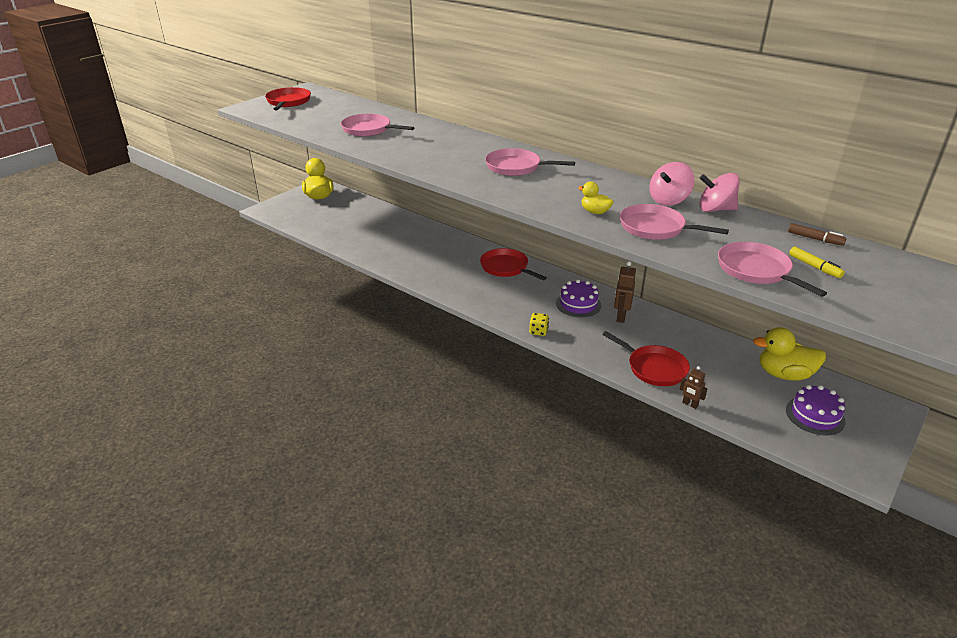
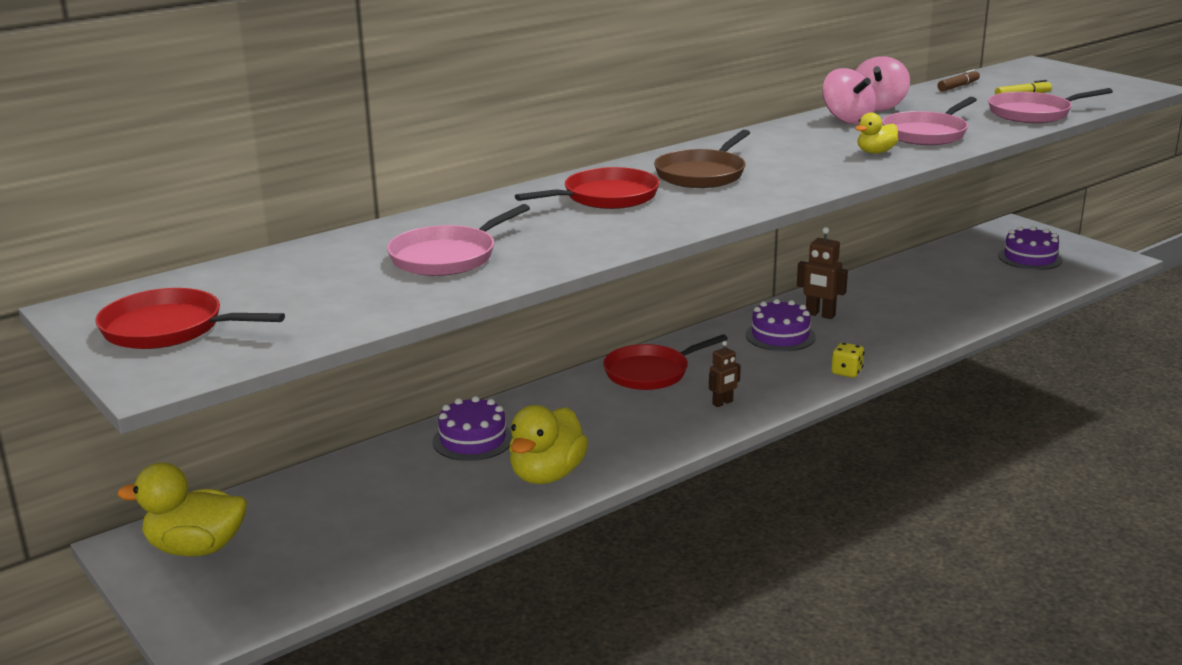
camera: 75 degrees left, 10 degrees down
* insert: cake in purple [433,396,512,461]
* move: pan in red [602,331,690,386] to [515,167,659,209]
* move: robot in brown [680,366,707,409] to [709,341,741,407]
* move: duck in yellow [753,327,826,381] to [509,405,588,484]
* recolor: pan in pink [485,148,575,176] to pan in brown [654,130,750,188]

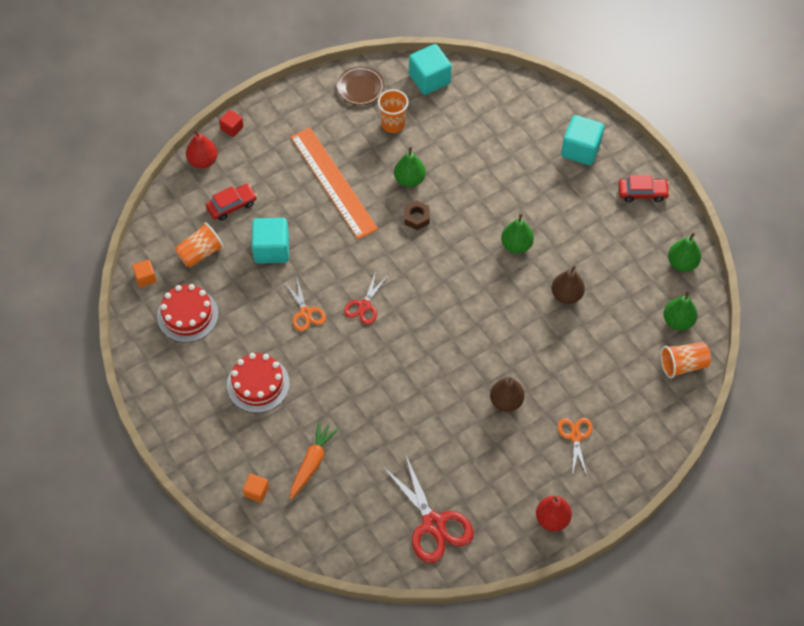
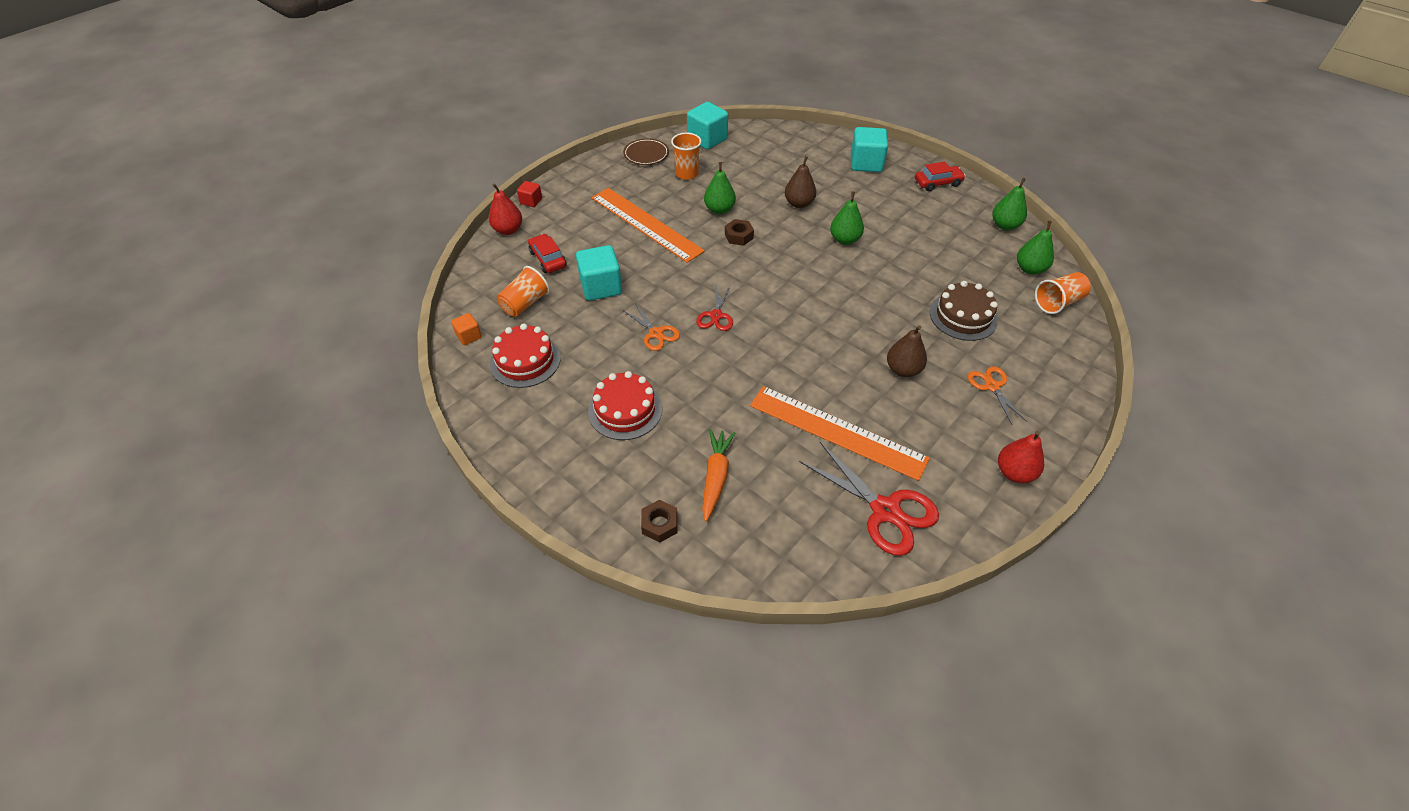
camera: 15 degrees left, 10 degrees down
* insert: ruler in orange [750,386,930,481]
* insert: cake in brown [930,281,998,341]
* move: pear in brown [552,265,585,304] to [785,156,816,208]
* replace: cube in orange [243,474,269,503] to nut in brown [641,500,677,543]
* rotate: car in red [206,184,257,221] = [528,234,567,273] 75 degrees counterclockwise

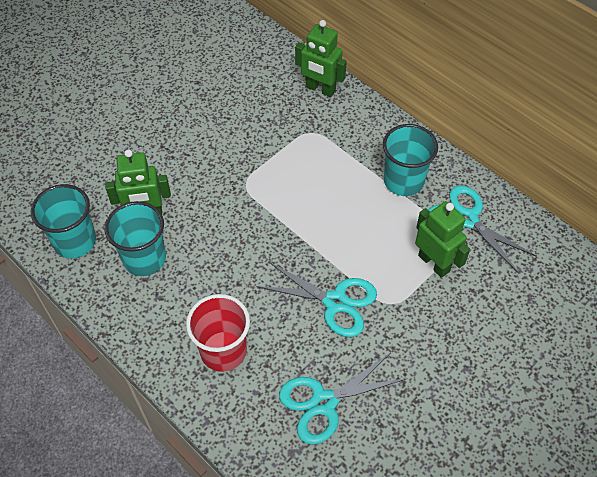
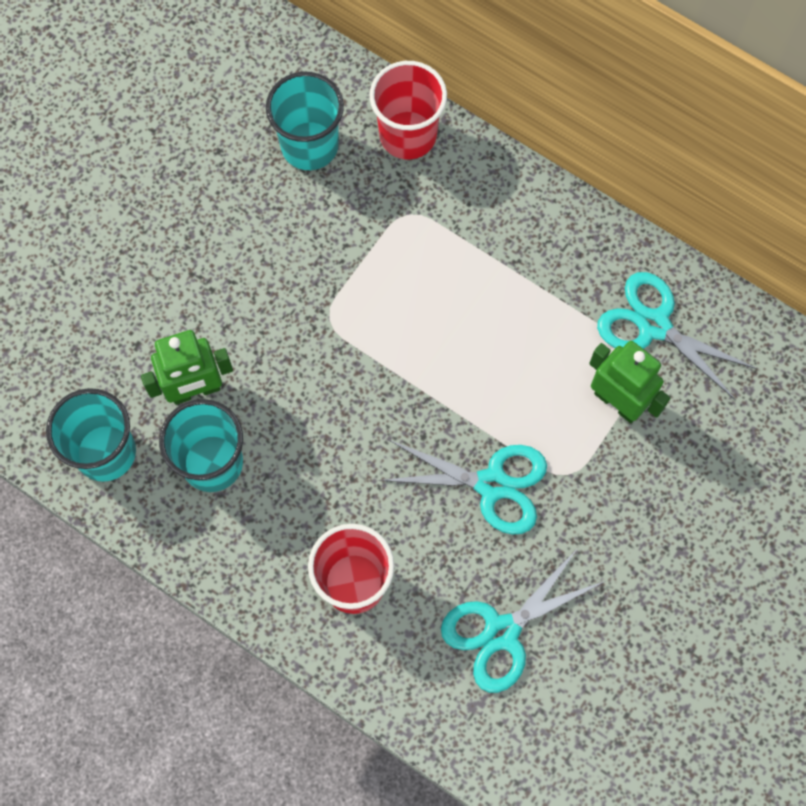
camera: 10 degrees left, 15 degrees up
* move: cup in turquoise [383,124,438,196] to [266,72,344,170]
* replace: robot in green [295,20,347,97] to cup in red [369,61,447,160]

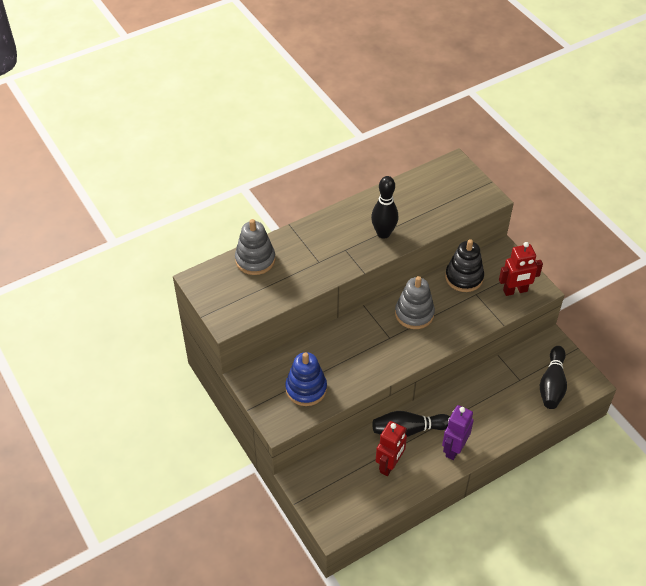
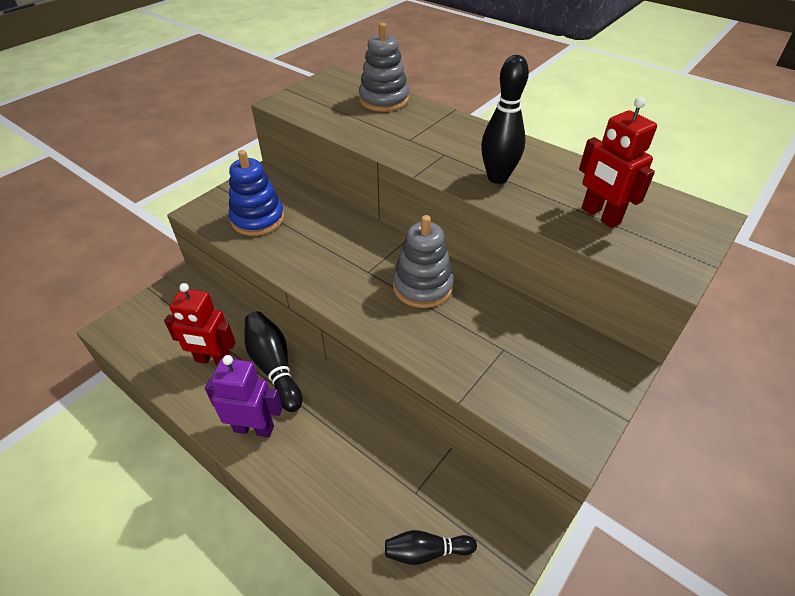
camera: 70 degrees right, 5 degrees down
* delete: stacking toy in black [445,239,484,292]
* move: robot in red [499,242,543,296] to [579,97,657,228]
* resize: bowling pin in black [540,346,567,409] = [385,530,477,565] x0.62

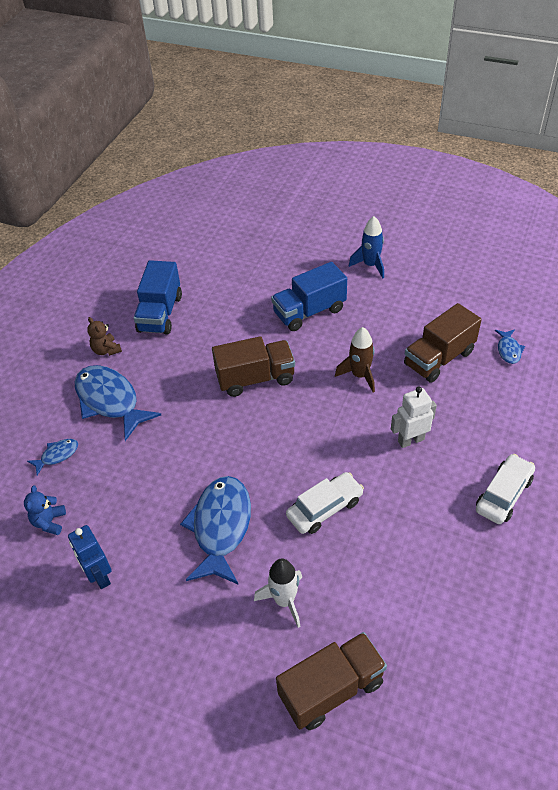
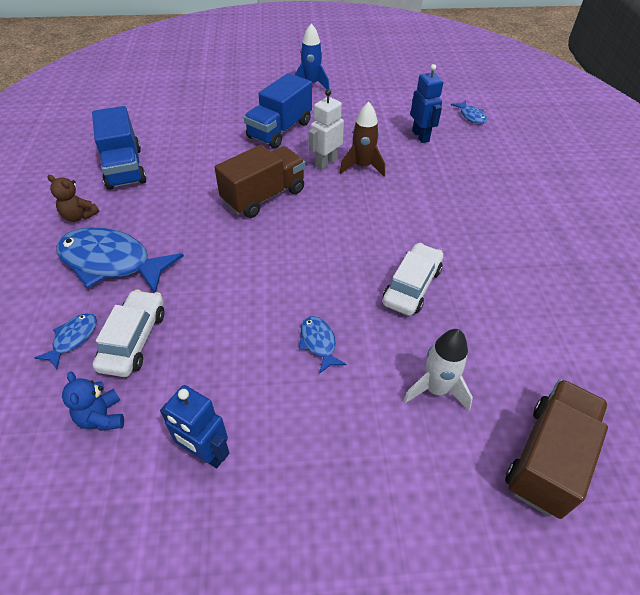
camera: 30 degrees left, 0 degrees up
* move: robot in white [391,387,437,448] to [309,89,344,170]
* move: car in white [476,454,535,524] to [93,289,165,377]
* replace: truck in brown [404,303,482,383] to robot in blue [410,64,443,143]
* resize: fish in blue [180,476,251,585] = [299,316,346,374] x0.47

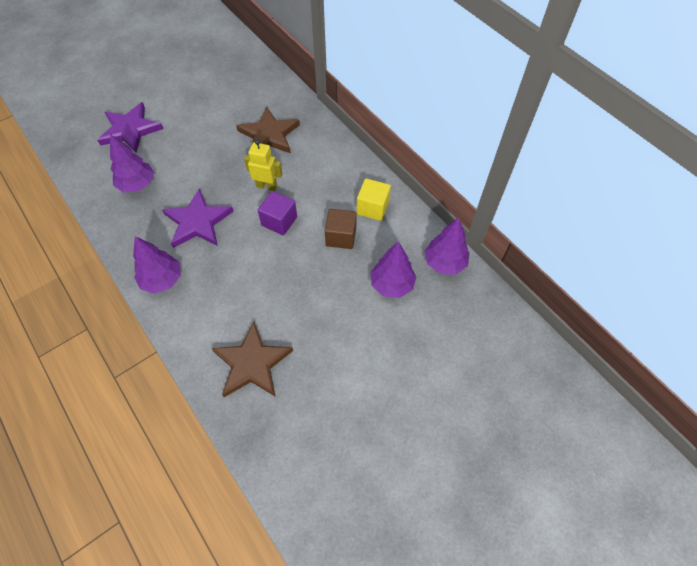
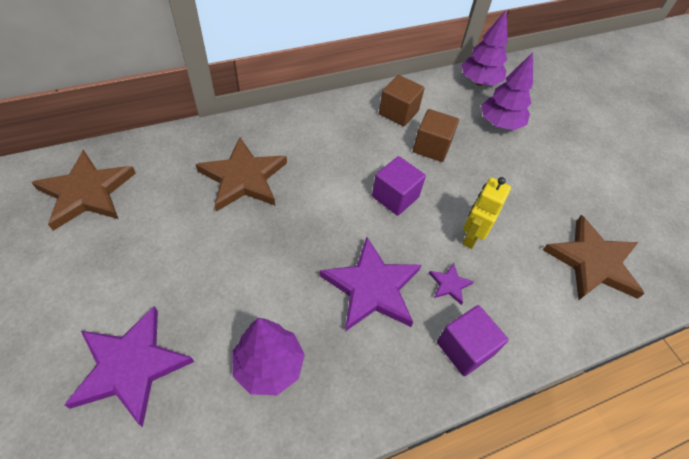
camera: 80 degrees left, 5 degrees down
* insert: star in brown [31,150,136,231]
* insert: star in purple [429,263,474,305]
* move: robot in yellow [244,139,282,191] to [462,177,511,249]
* replace: tree in purple [133,236,181,294] to cube in purple [437,305,508,376]
* recolor: cube in yellow [357,178,391,221] to cube in brown [379,75,425,127]

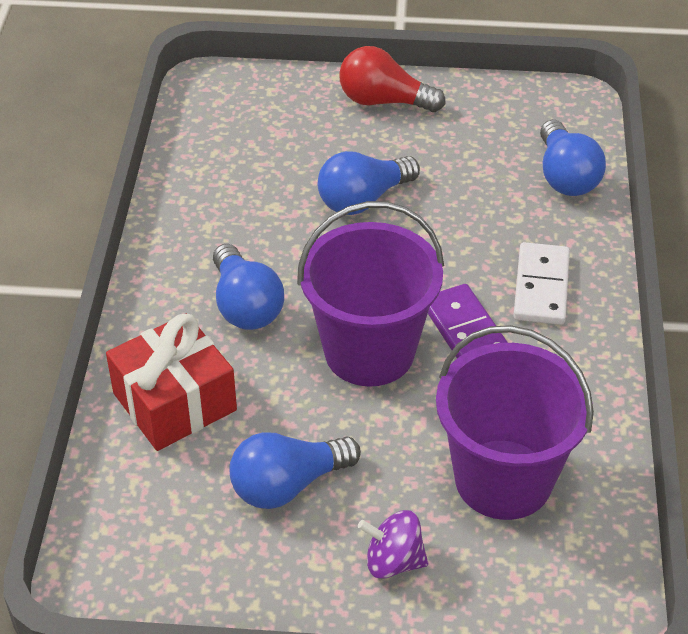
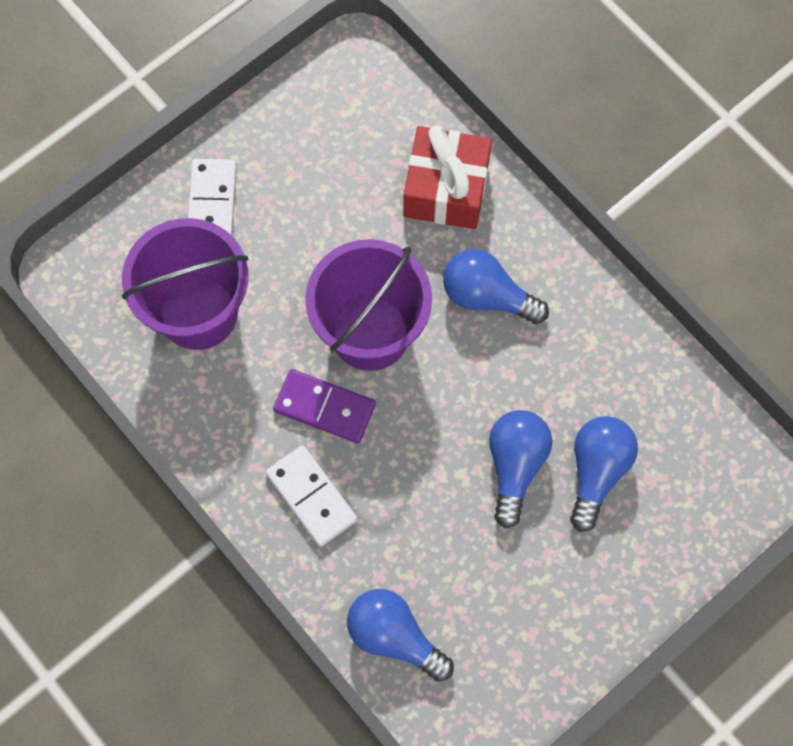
camera: 135 degrees right, 25 degrees up
* delete: light bulb in red [339,46,446,112]
* move: light bulb in blue [230,432,361,509] to [570,416,638,532]
* replace: spinning top in purple [358,510,428,579] to domino in white [188,159,237,236]

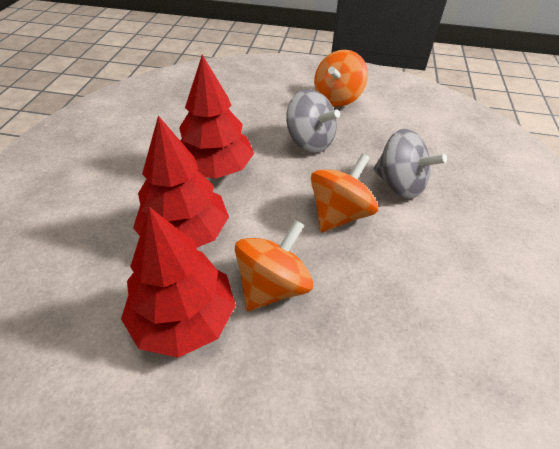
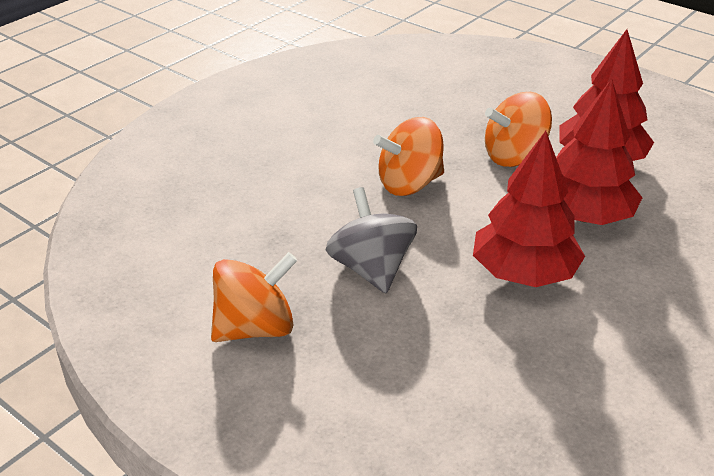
camera: 150 degrees left, 10 degrees down
* delete: spinning top in grey [373,129,447,199]

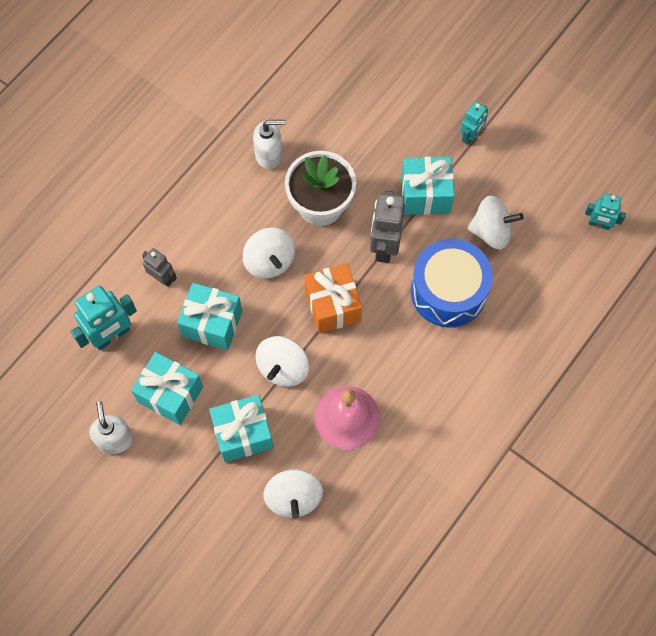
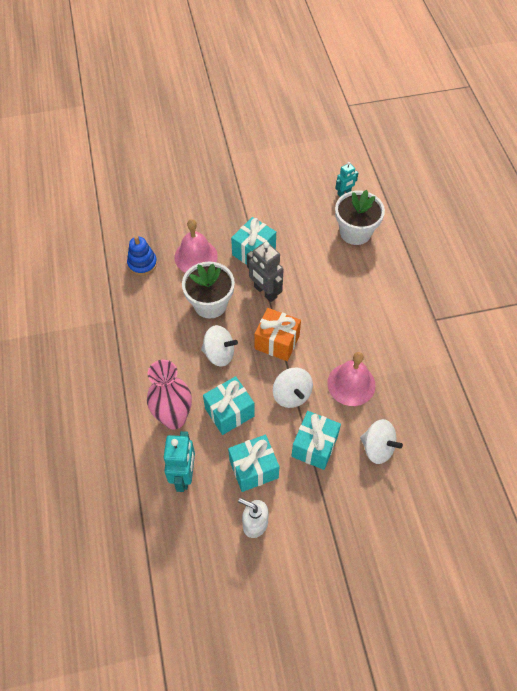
camera: 50 degrees left, 10 degrees down
* delete: soap dispenser in white [253,120,286,169]
* delete: drum in blue [411,239,493,328]
* delete: robot in turquoise [460,101,488,145]
* delete: spinning top in white [467,196,523,249]
* insert: stacking toy in blue [127,236,157,276]
* insert: bell in pink [174,219,218,273]
* insert: flower pot in white [335,190,385,245]
* replace: robot in grey [142,248,177,287] to vase in pink [147,360,192,429]

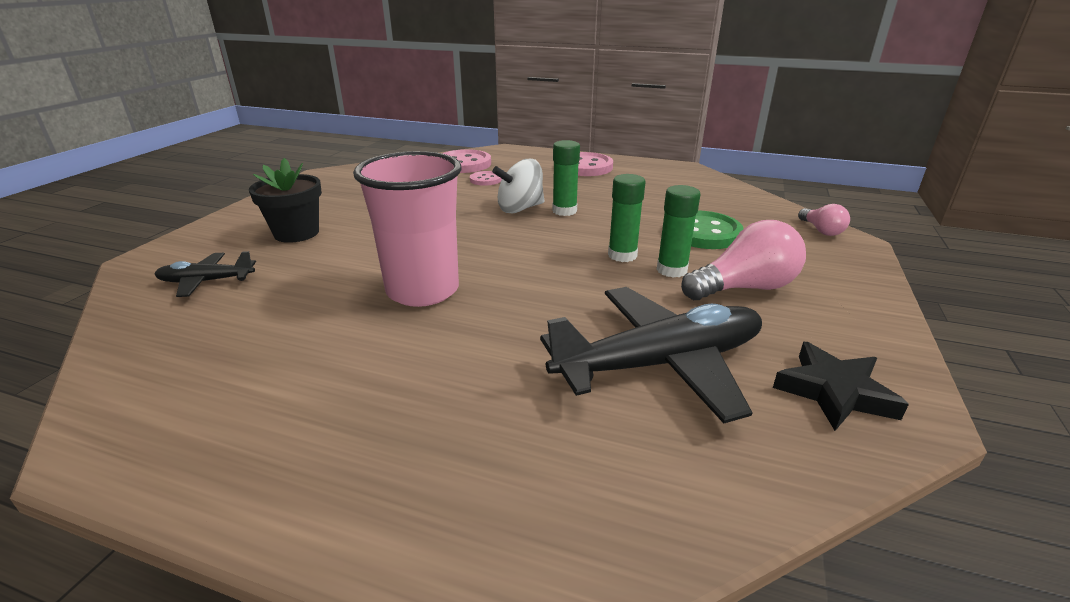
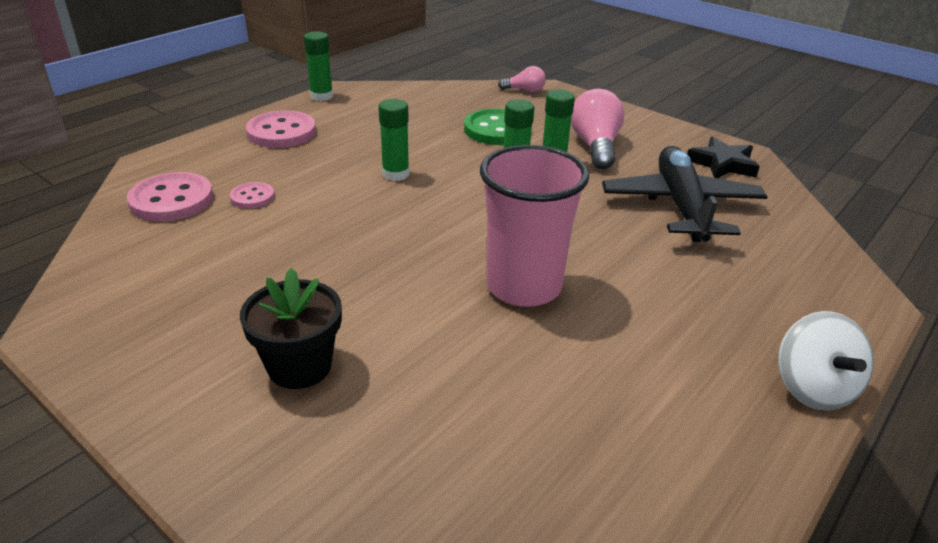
camera: 70 degrees left, 5 degrees up
* delete: plane in black [155,251,256,297]
* insert: glue stick in green [304,31,333,101]
* move: spinning top in white [492,159,544,213] to [778,311,874,410]

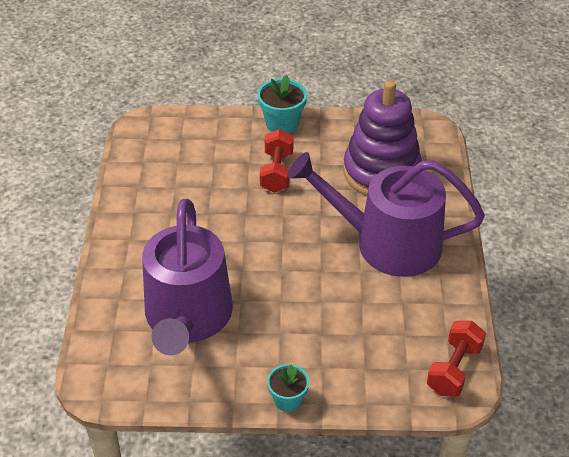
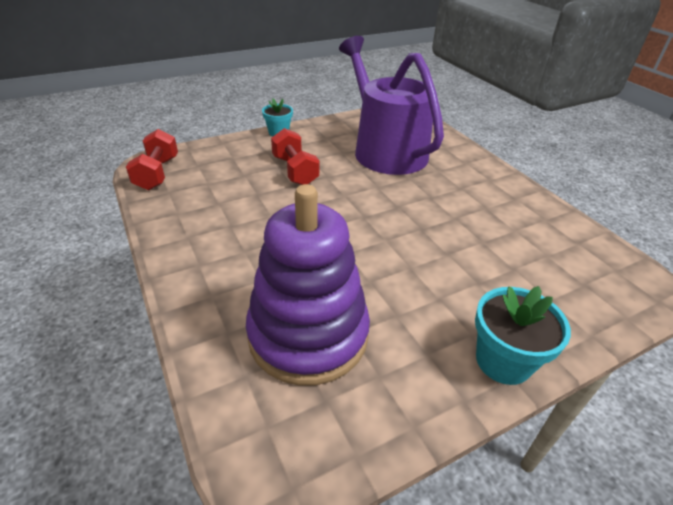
camera: 150 degrees right, 5 degrees down
* delete: watering can in purple [288,152,485,277]
* move: dumbbell in red [260,129,293,193] to [271,128,319,185]

